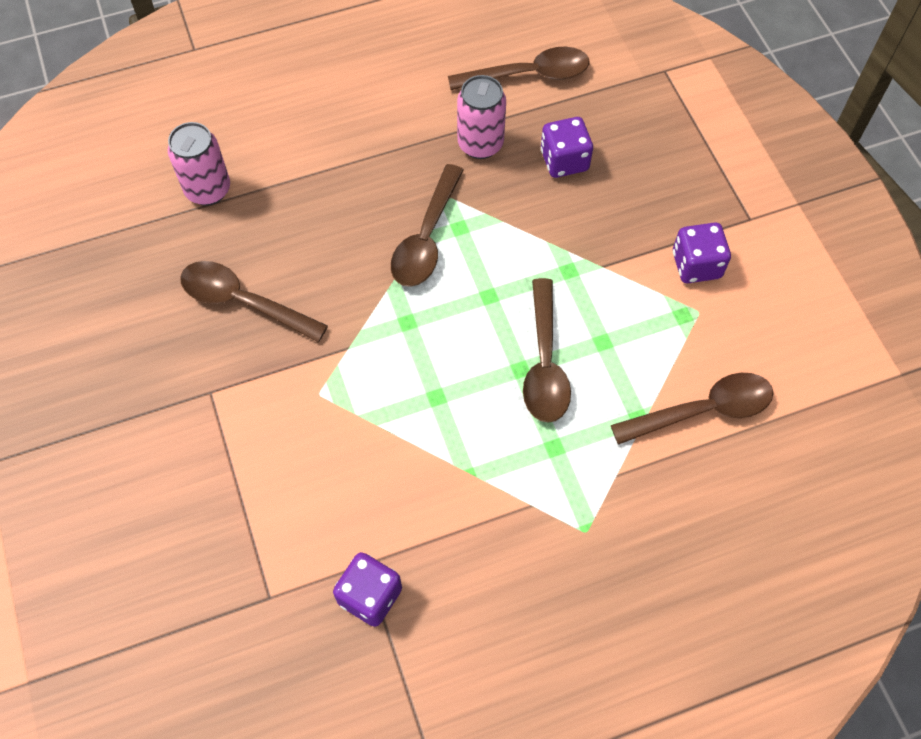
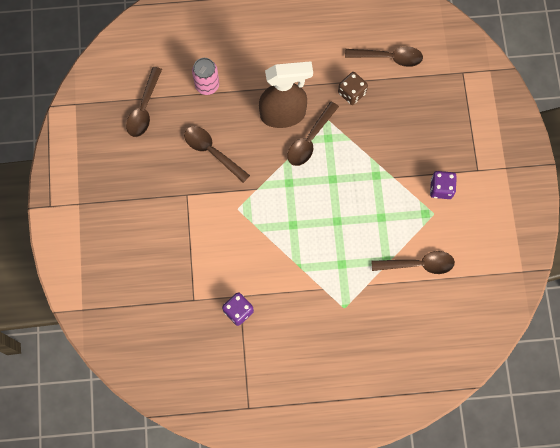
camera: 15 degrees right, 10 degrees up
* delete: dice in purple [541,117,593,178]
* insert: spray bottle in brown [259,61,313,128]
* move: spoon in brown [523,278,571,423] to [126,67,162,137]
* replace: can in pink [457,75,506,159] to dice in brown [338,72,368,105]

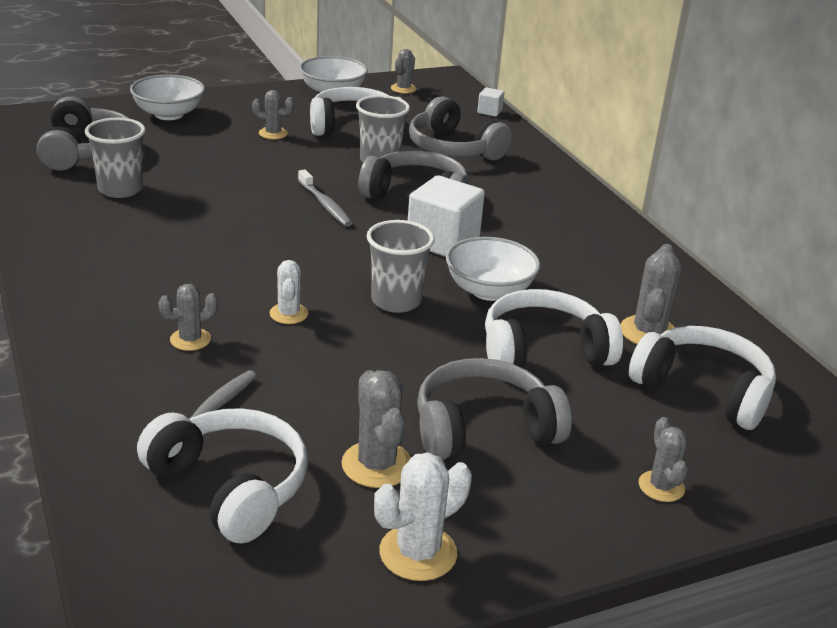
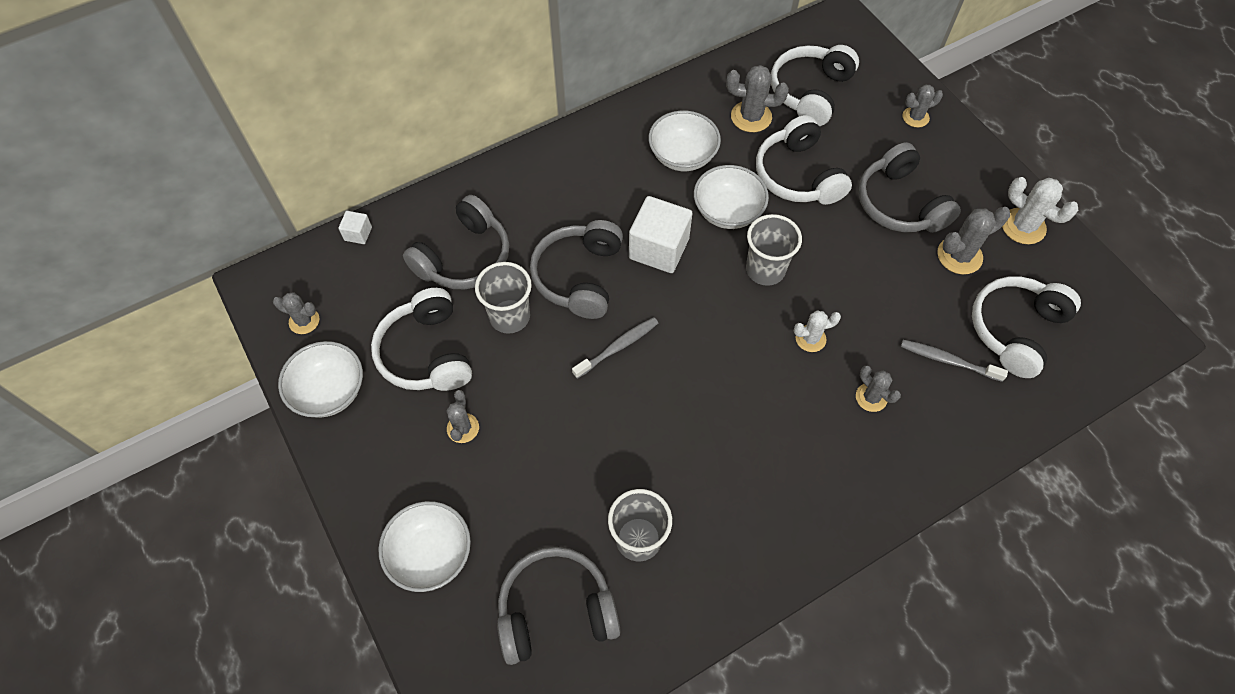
camera: 95 degrees left, 30 degrees up
* insert: bowl in white [649,111,721,171]

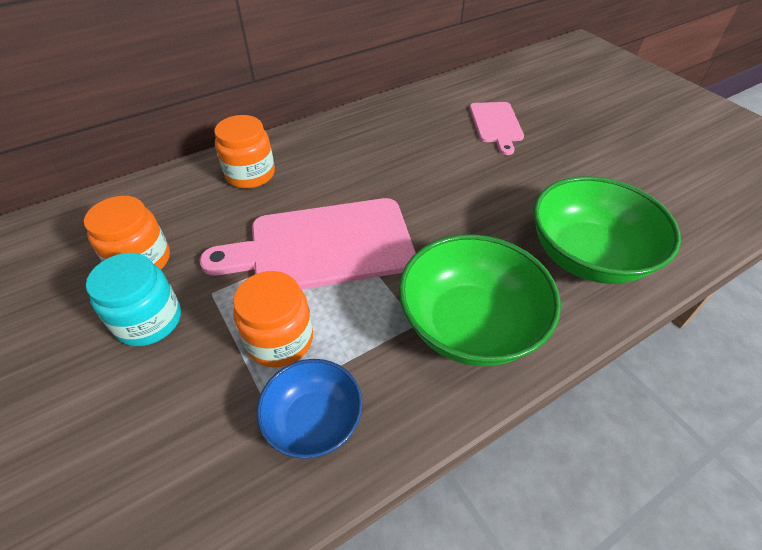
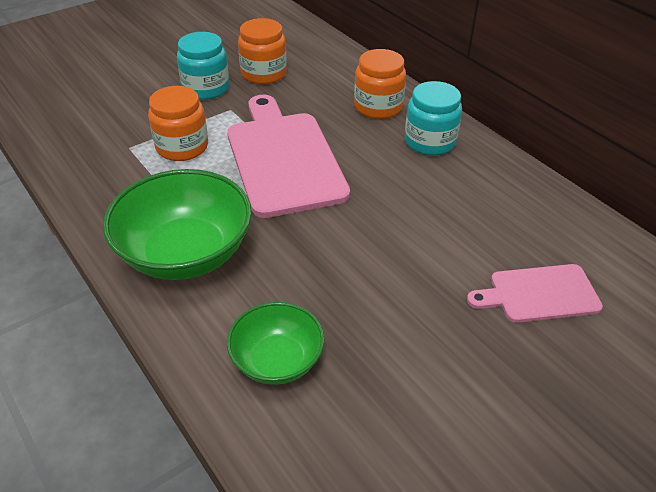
camera: 85 degrees right, 5 degrees down
* delete: bowl in blue [257,359,363,459]
* insert: jar in turquoise [405,81,462,156]
* resize: bowl in green [533,176,681,284] = [227,302,325,385] x0.59

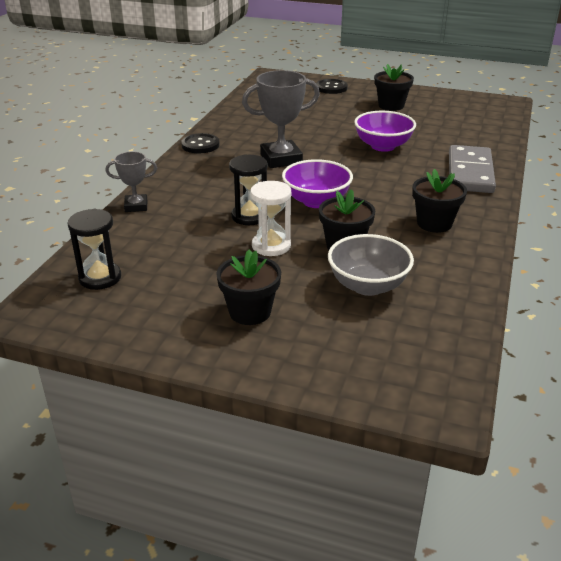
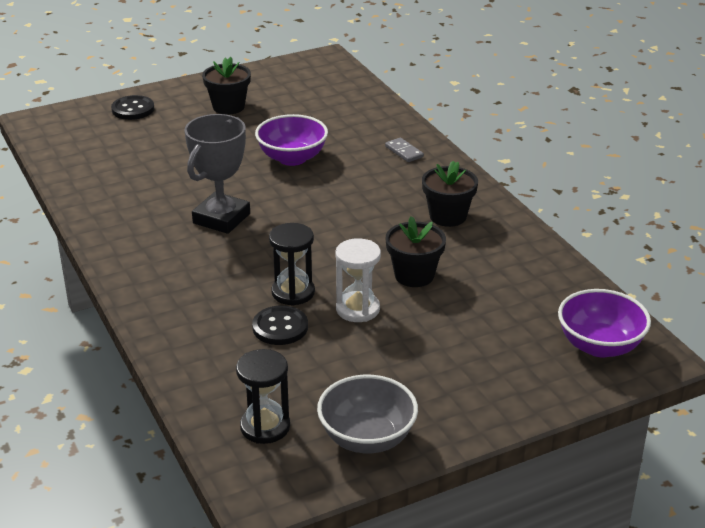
camera: 45 degrees left, 0 degrees up
* delete: trophy in grey [105,152,157,212]
* delete: flower pot in black [216,250,281,325]
* move: button in black [181,133,220,153] to [252,306,308,345]
* move: bowl in purple [282,159,353,208] to [558,289,651,358]
* move: bowl in grey [328,234,414,296] to [317,375,418,454]
* resize: domino in grey [449,145,496,193] = [385,138,424,162] x0.43

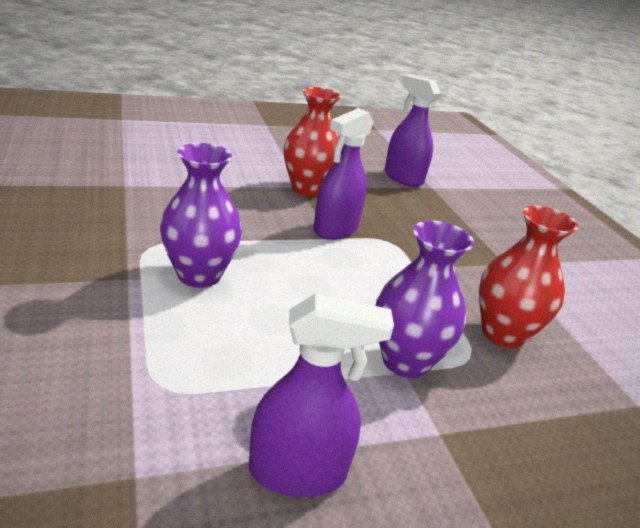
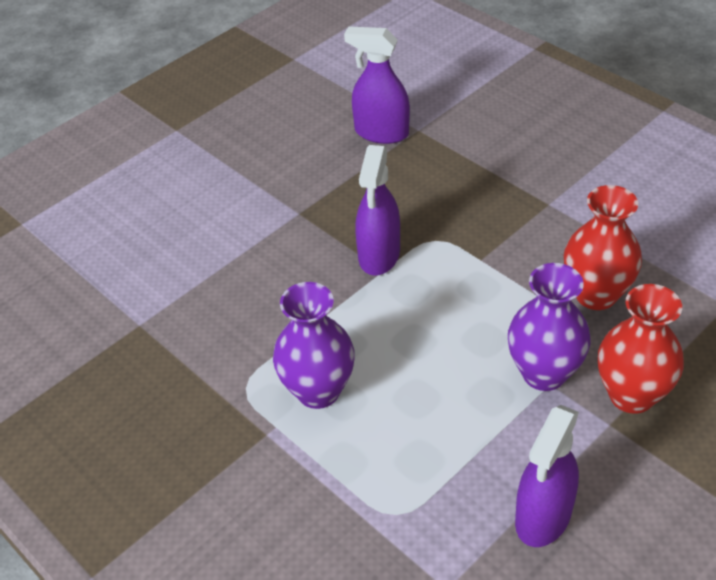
camera: 20 degrees left, 15 degrees up
* move: vase in red [284,87,341,196] to [598,284,684,414]
* rotate: spray bottle in purple [249,294,394,497] = [515,405,579,547] 150 degrees clockwise

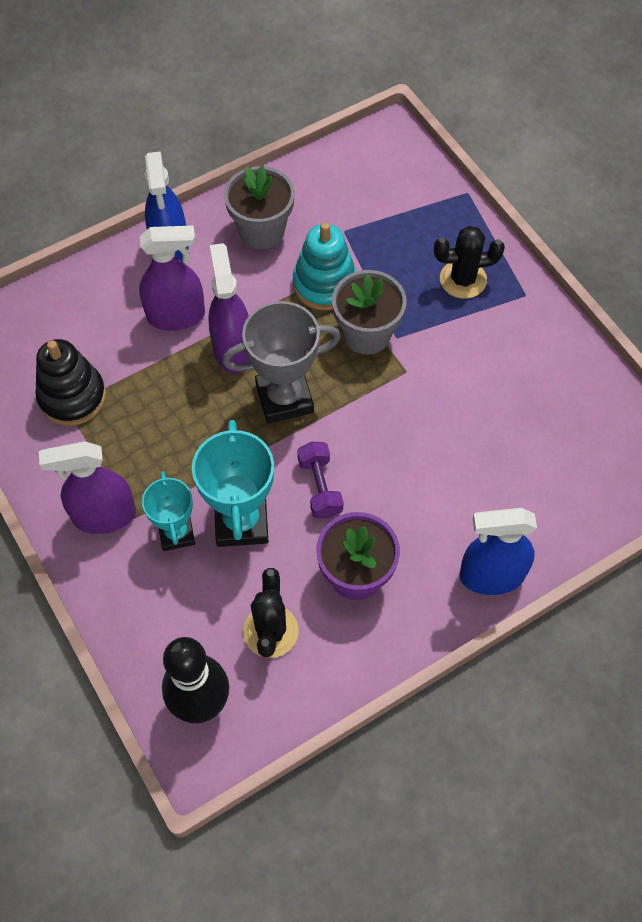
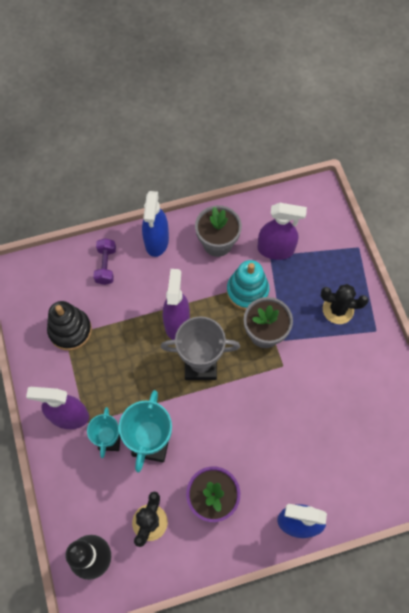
camera: 15 degrees right, 5 degrees up
* move: spray bottle in purple [139,226,205,331] to [258,203,307,260]
* move: dumbbell in purple [297,442,344,518] to [93,238,116,285]

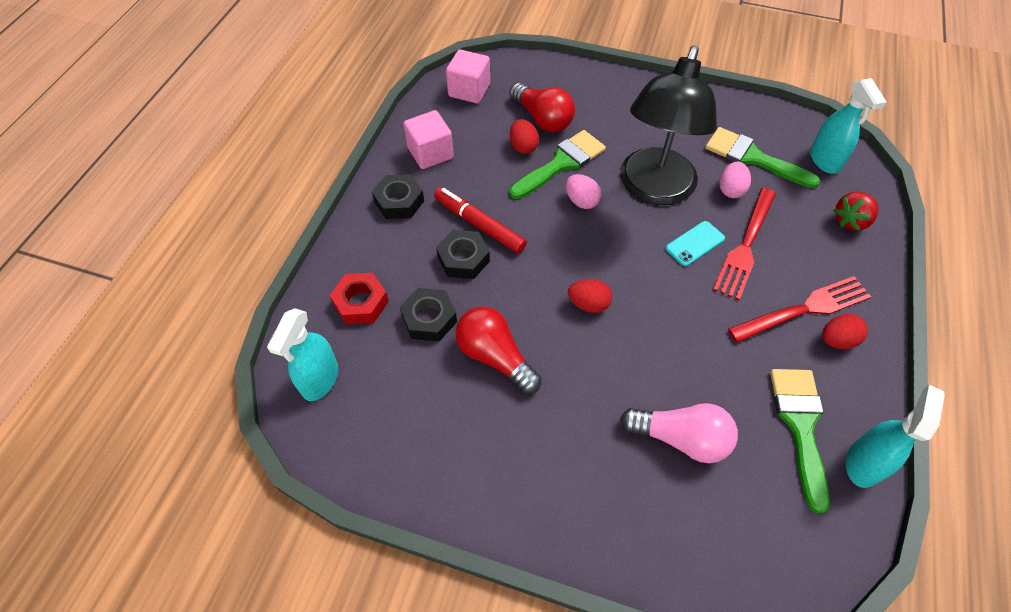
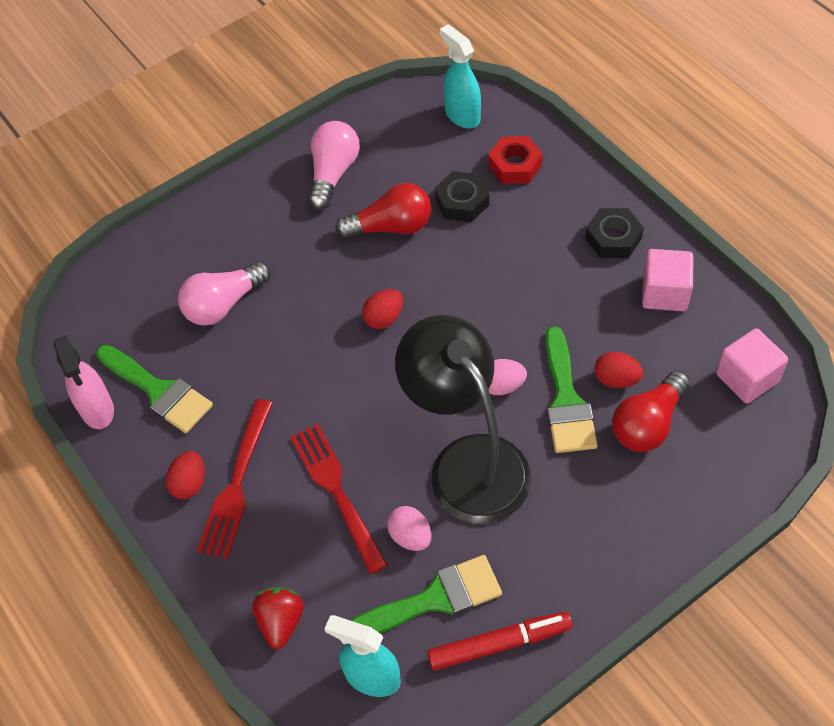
camera: 130 degrees right, 0 degrees up
* delete: nut in black [436,230,490,279]
* delete: phone in turquoise [666,221,725,266]
* insert: light bulb in pink [308,121,360,210]
* move: marker in red [434,187,527,253] to [427,612,572,671]
* recolor: spray bottle in turquoise [846,385,945,488] to spray bottle in pink [53,335,114,429]
* rotate: light bulb in red [509,83,575,132] = [612,370,691,452] 45 degrees counterclockwise

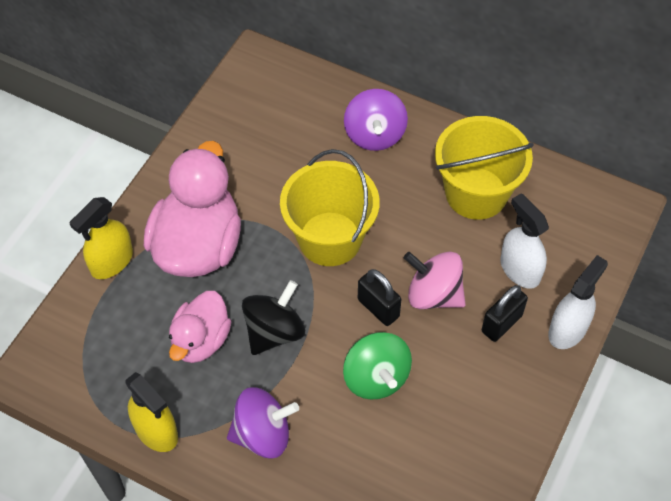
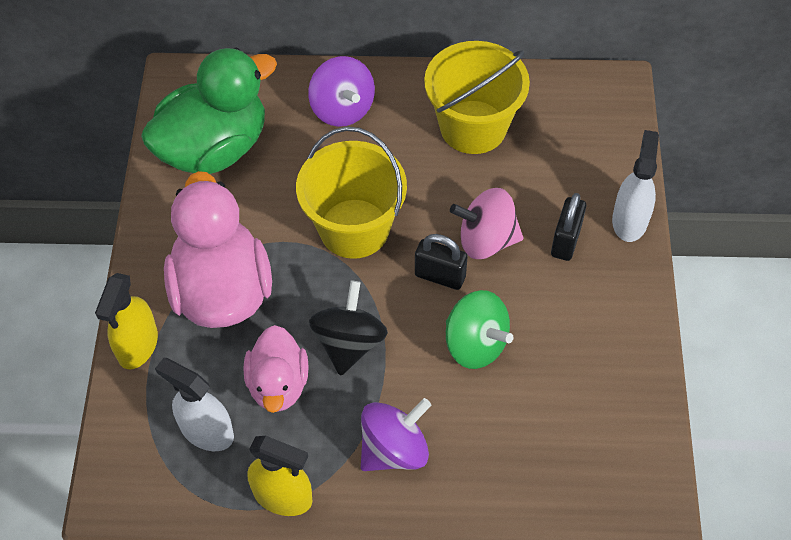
camera: 25 degrees left, 0 degrees up
* insert: duck in green [141,48,277,174]
* move: spray bottle in white [500,193,549,289] to [155,358,234,451]

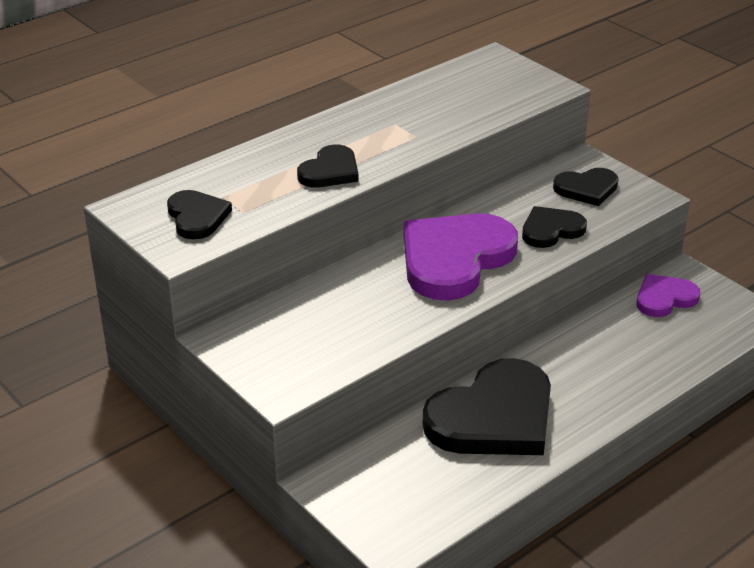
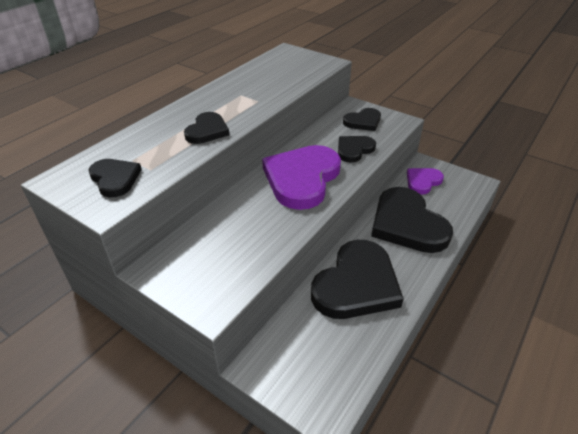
camera: 15 degrees left, 5 degrees up
* insert: heart in black [371,187,453,253]

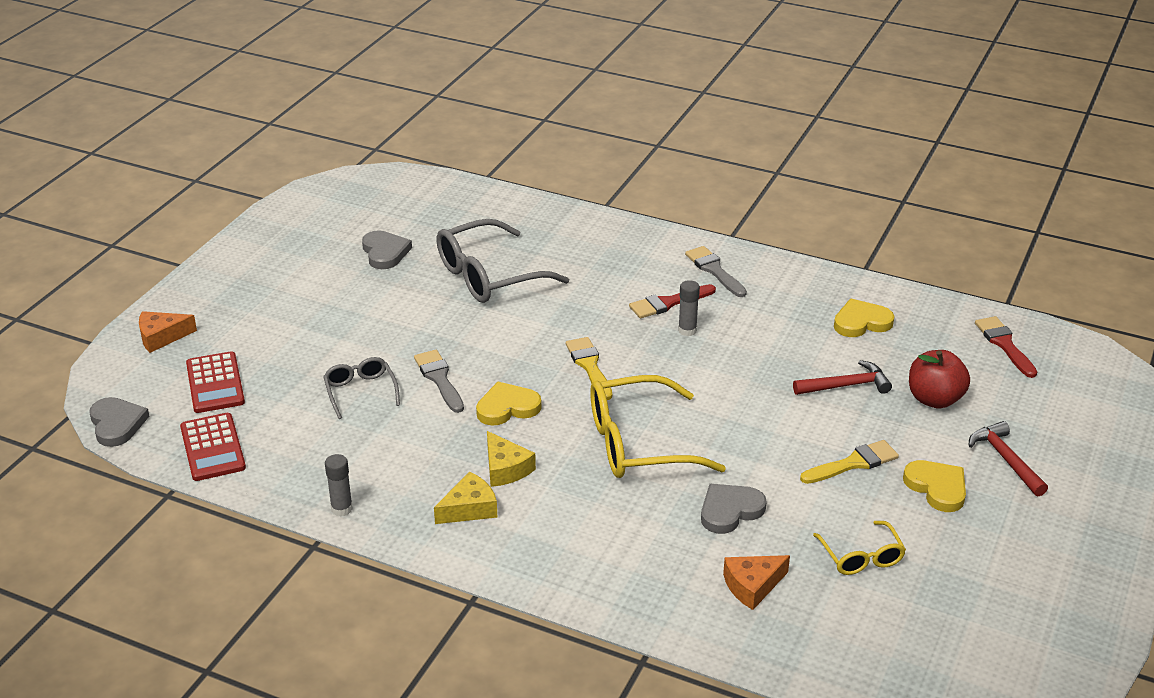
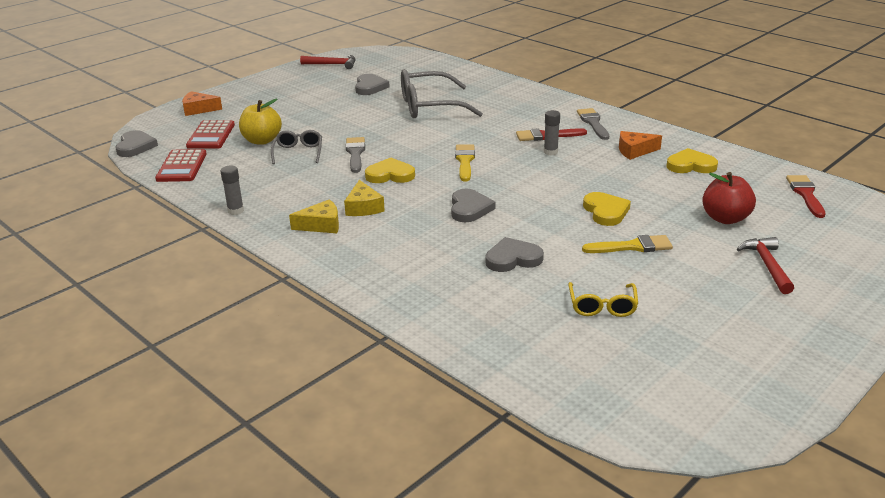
camera: 20 degrees right, 5 degrees down
* insert: apple in yellow [239,99,282,145]
* move: cheese in orange [723,555,790,610] to [619,131,662,160]
* move: hammer in red [793,360,892,395] to [300,55,355,69]
* move: heart in yellow [903,460,966,512] to [583,192,631,226]
* replace: glasses in yellow [590,375,726,478] to heart in grey [451,189,496,222]

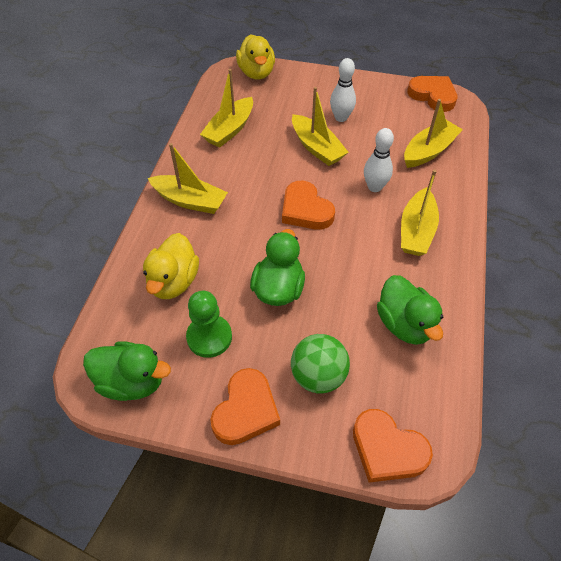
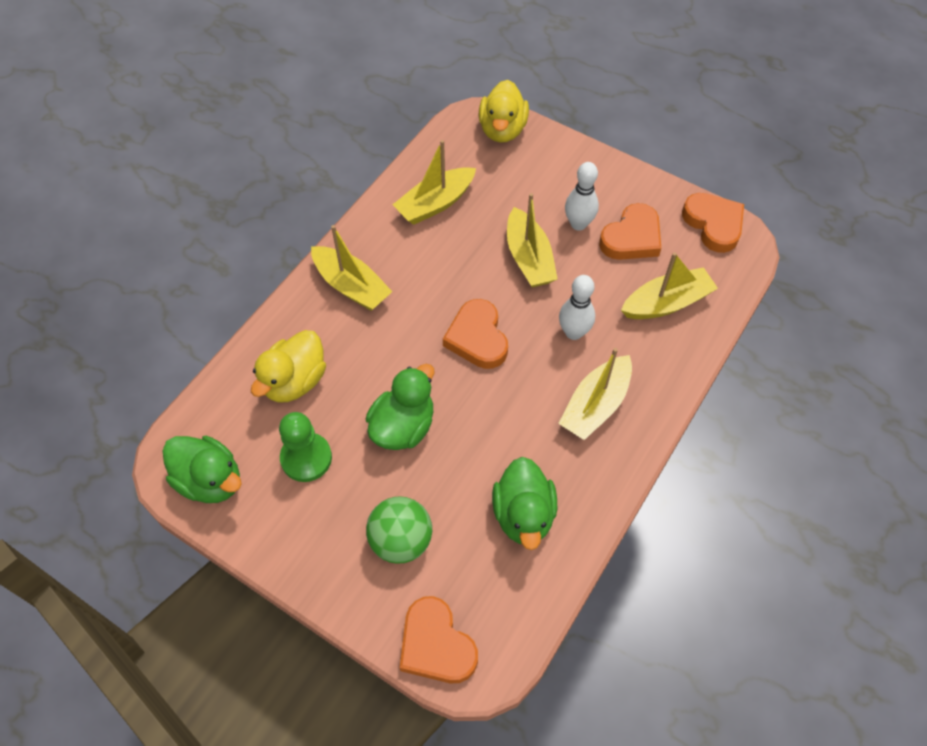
camera: 20 degrees right, 5 degrees up
* move: heart in orange [210,368,280,445] to [599,203,661,260]

